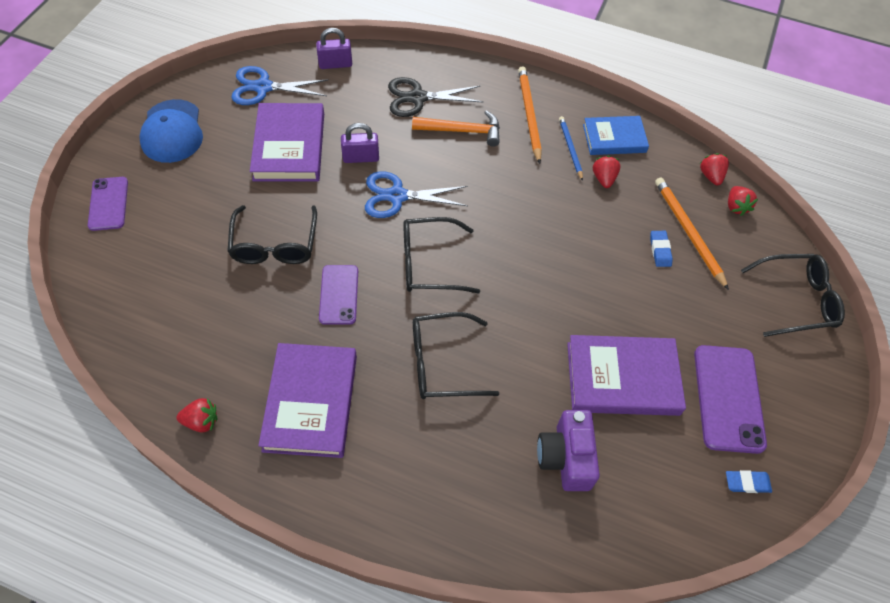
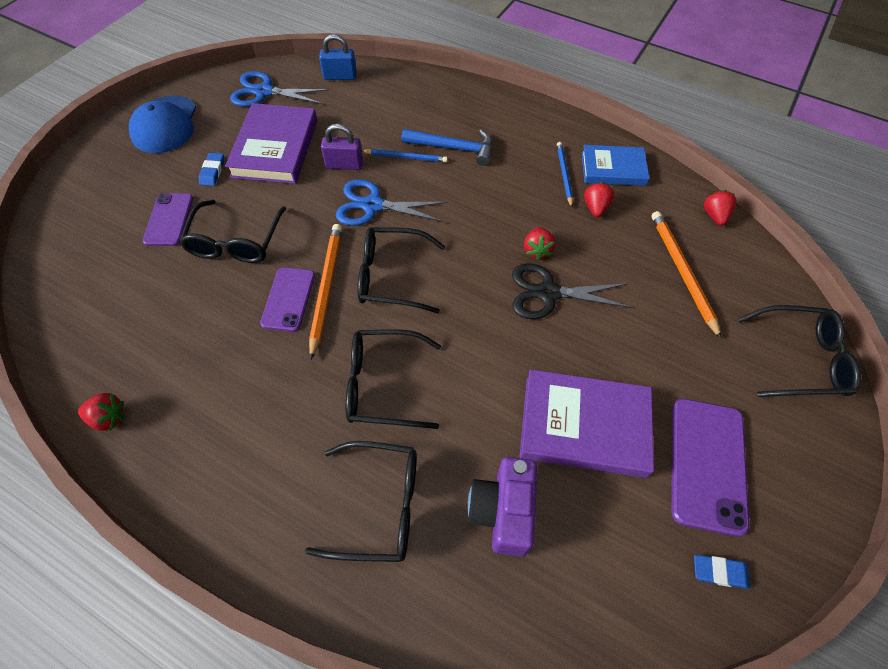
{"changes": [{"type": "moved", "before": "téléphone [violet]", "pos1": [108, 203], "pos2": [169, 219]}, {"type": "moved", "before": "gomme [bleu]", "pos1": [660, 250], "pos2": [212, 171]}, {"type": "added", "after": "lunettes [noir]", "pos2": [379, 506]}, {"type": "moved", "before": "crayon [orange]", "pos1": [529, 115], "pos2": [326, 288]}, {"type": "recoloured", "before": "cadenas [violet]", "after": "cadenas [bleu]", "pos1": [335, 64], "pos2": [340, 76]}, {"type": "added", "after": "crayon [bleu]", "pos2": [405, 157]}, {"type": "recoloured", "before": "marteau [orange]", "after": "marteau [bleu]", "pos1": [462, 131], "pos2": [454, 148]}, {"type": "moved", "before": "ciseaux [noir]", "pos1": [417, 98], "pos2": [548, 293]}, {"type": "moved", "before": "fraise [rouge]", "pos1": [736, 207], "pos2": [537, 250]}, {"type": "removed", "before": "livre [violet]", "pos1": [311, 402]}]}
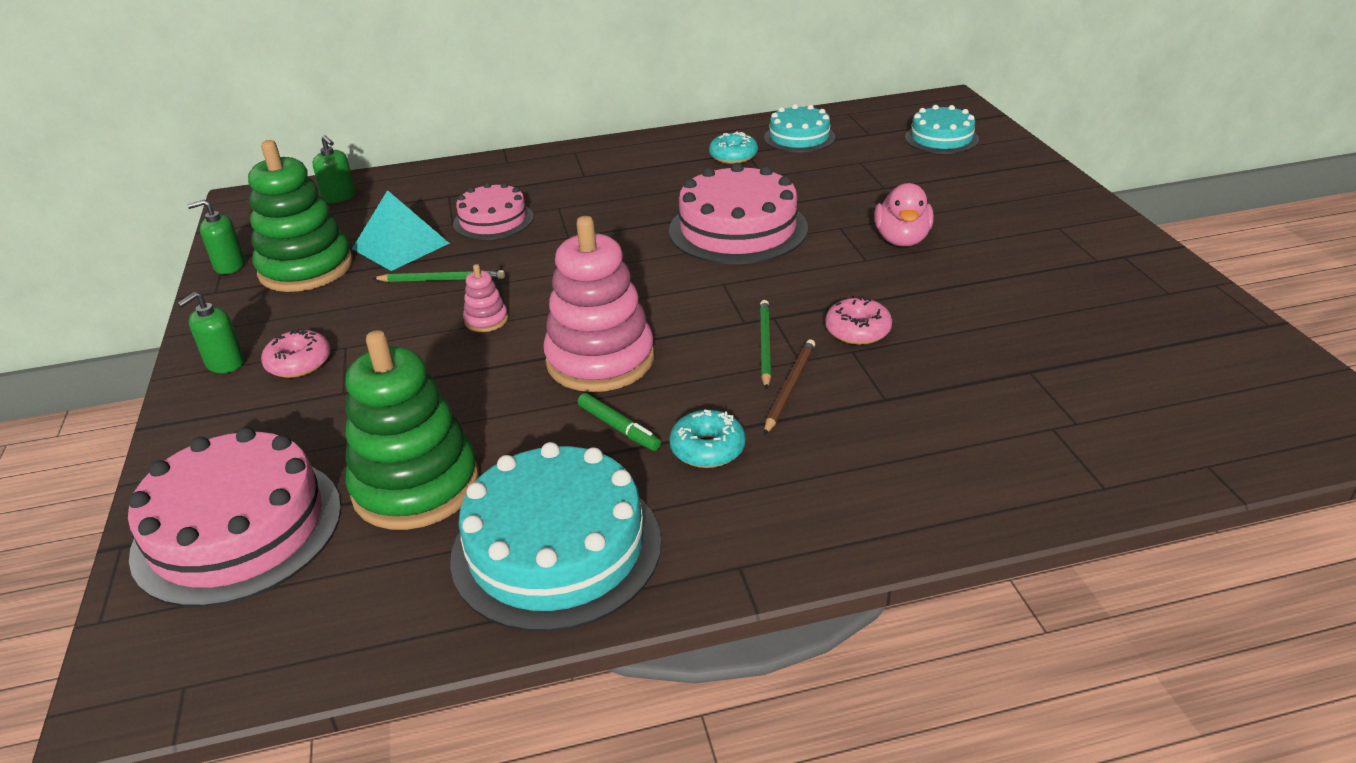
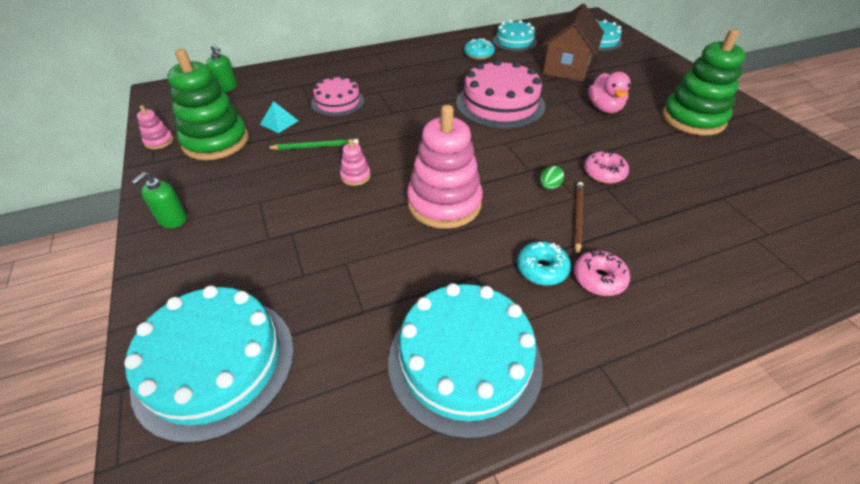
{"changes": [{"type": "recoloured", "before": "gâteau [rose]", "after": "gâteau [turquoise]", "pos1": [238, 529], "pos2": [215, 364]}, {"type": "replaced", "before": "distributeur de savon [vert]", "after": "jouet à empiler [rose]", "pos1": [230, 266], "pos2": [159, 141]}, {"type": "resized", "before": "pyramide [turquoise]", "pos1": [400, 246], "pos2": [279, 122], "scale": 0.58}, {"type": "replaced", "before": "crayon [vert]", "after": "œuf [vert]", "pos1": [765, 345], "pos2": [549, 186]}, {"type": "added", "after": "maison [marron]", "pos2": [567, 68]}, {"type": "moved", "before": "beignet [rose]", "pos1": [299, 363], "pos2": [599, 279]}, {"type": "moved", "before": "jouet à empiler [vert]", "pos1": [416, 486], "pos2": [693, 119]}, {"type": "removed", "before": "feutre [vert]", "pos1": [619, 428]}]}
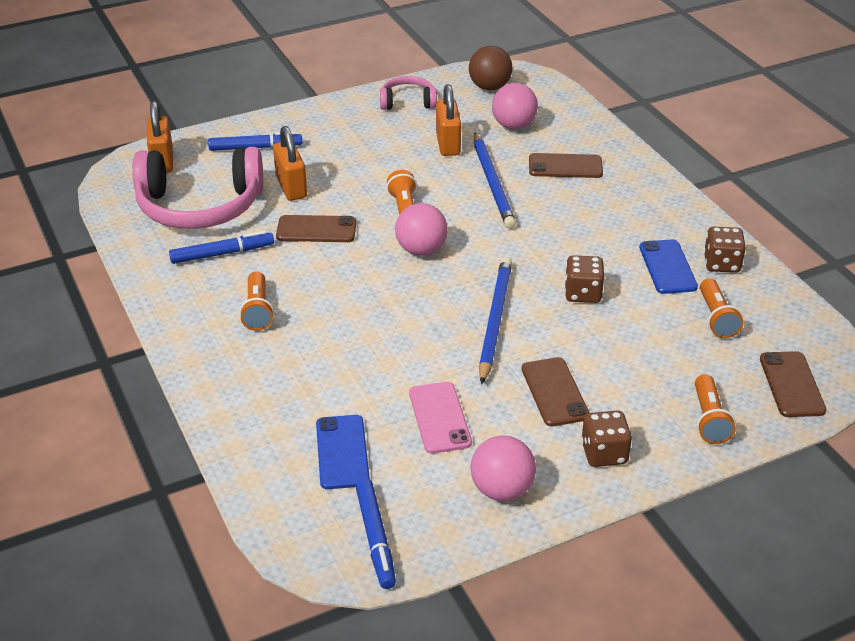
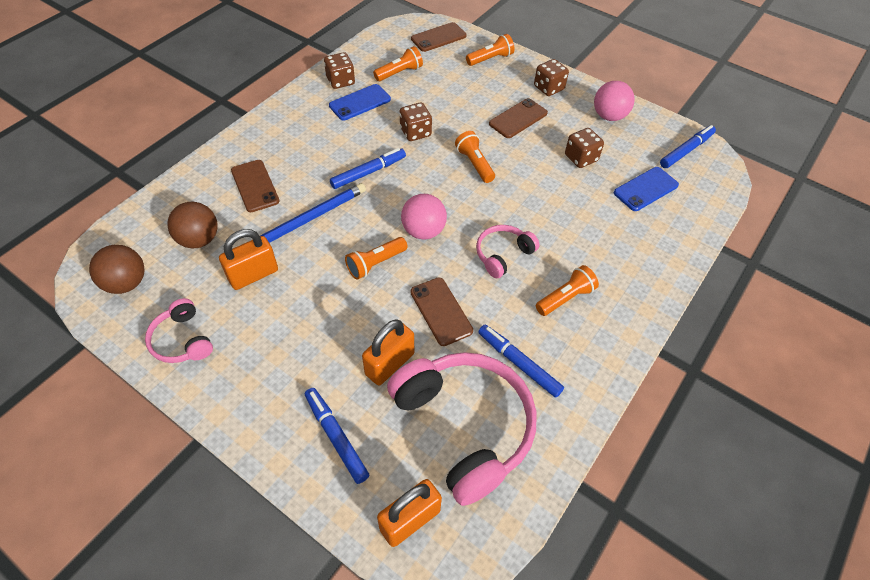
{"changes": [{"type": "recoloured", "before": "balle [rose]", "after": "balle [marron]", "pos1": [513, 126], "pos2": [199, 239]}, {"type": "added", "after": "feutre [bleu]", "pos2": [368, 172]}, {"type": "replaced", "before": "crayon [bleu]", "after": "lampe de poche [orange]", "pos1": [494, 321], "pos2": [475, 164]}, {"type": "added", "after": "casque audio [rose]", "pos2": [503, 255]}, {"type": "replaced", "before": "téléphone [rose]", "after": "dé [marron]", "pos1": [439, 418], "pos2": [581, 158]}]}
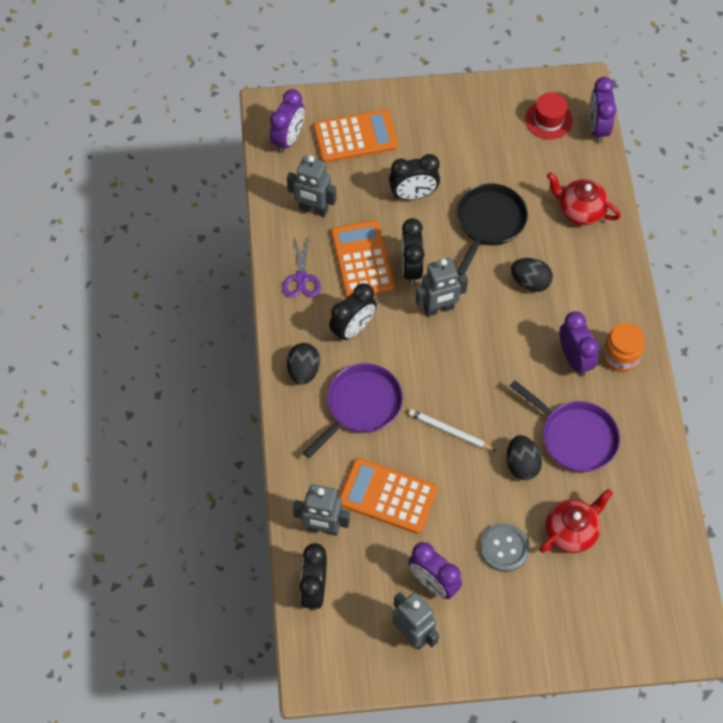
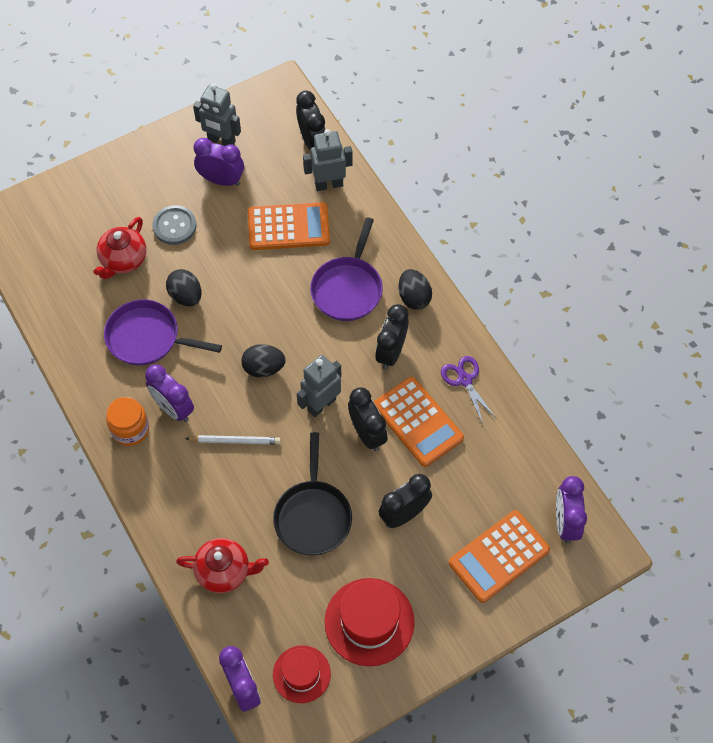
{"changes": [{"type": "moved", "before": "crayon [blanc]", "pos1": [449, 431], "pos2": [235, 441]}, {"type": "moved", "before": "œuf [noir]", "pos1": [530, 282], "pos2": [264, 368]}, {"type": "added", "after": "chapeau [rouge]", "pos2": [369, 621]}, {"type": "removed", "before": "robot [gris]", "pos1": [313, 209]}]}
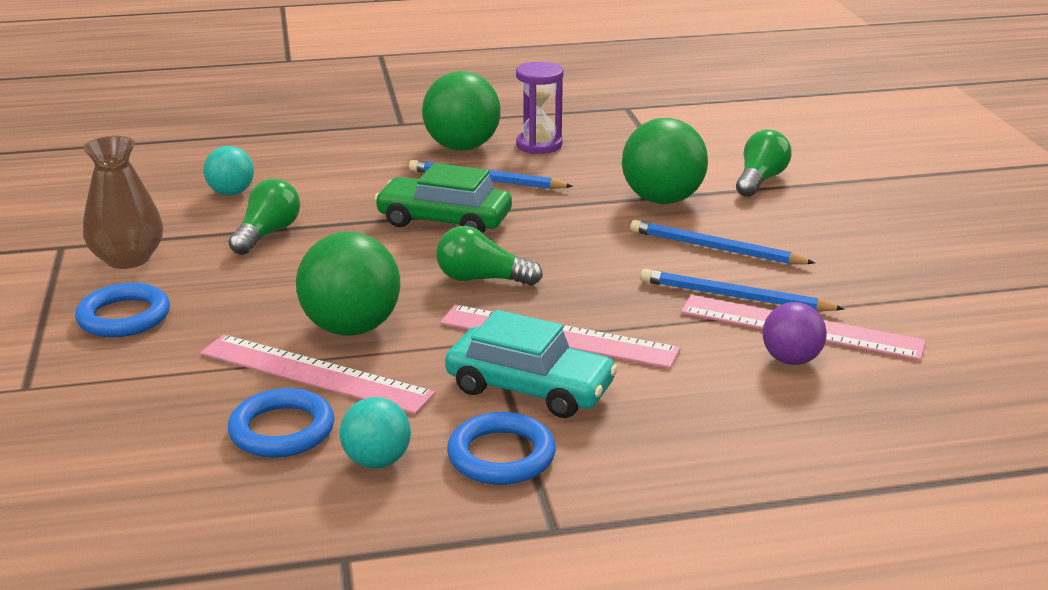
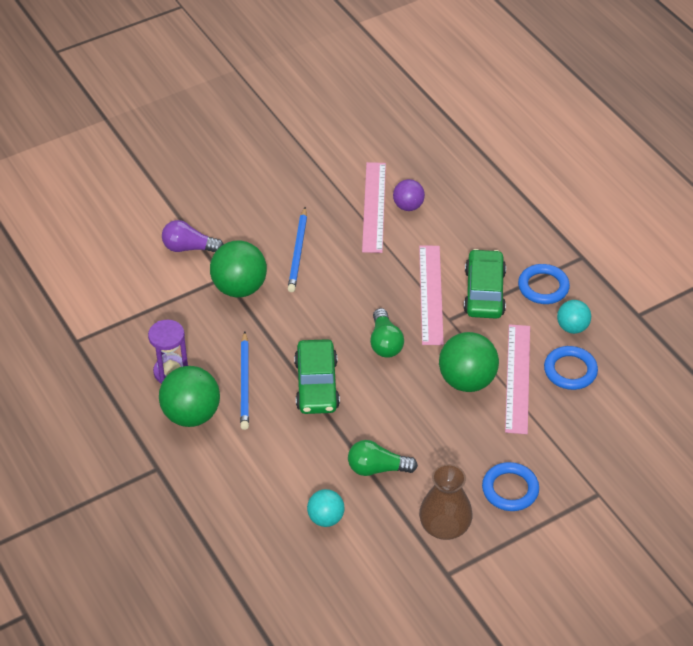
{"changes": [{"type": "recoloured", "before": "ampoule [vert]", "after": "ampoule [violet]", "pos1": [760, 180], "pos2": [189, 248]}, {"type": "recoloured", "before": "voiture [turquoise]", "after": "voiture [vert]", "pos1": [530, 388], "pos2": [484, 292]}, {"type": "removed", "before": "crayon [bleu]", "pos1": [735, 297]}]}
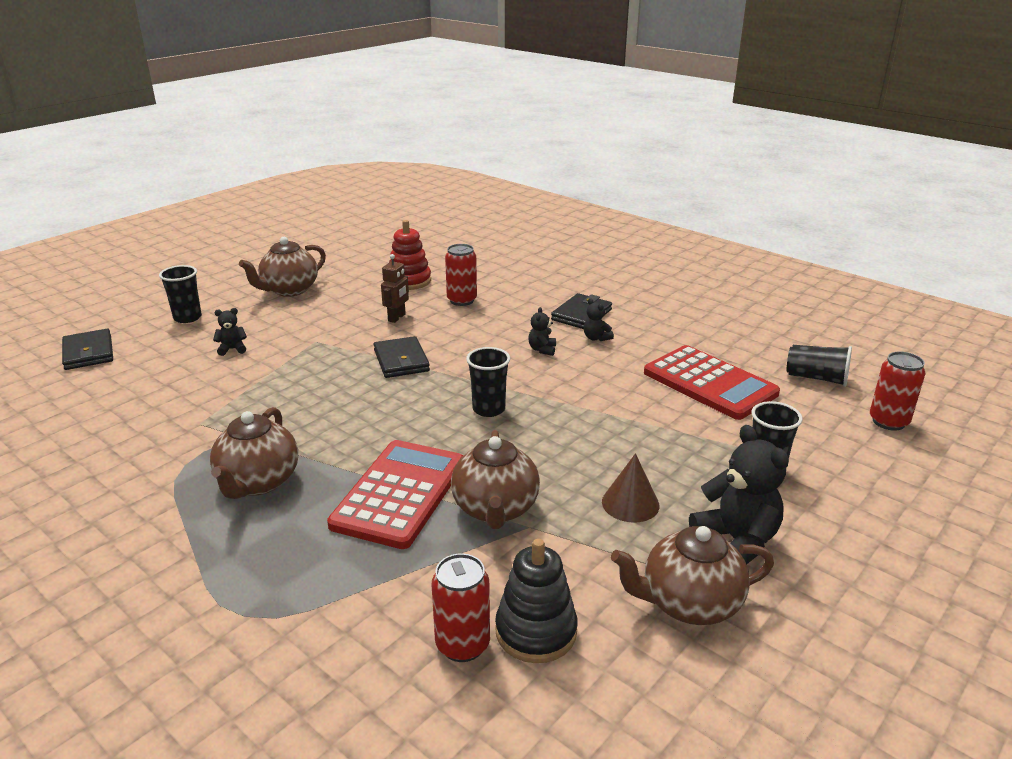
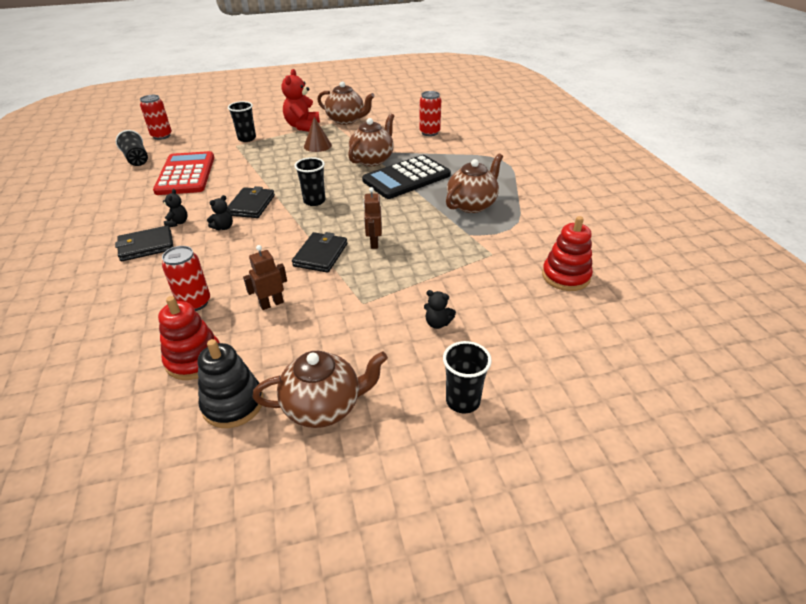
{"changes": [{"type": "moved", "before": "jouet à empiler [noir]", "pos1": [536, 631], "pos2": [233, 404]}, {"type": "moved", "before": "portefeuille [noir]", "pos1": [88, 353], "pos2": [251, 205]}, {"type": "recoloured", "before": "ours en peluche [noir]", "after": "ours en peluche [rouge]", "pos1": [736, 541], "pos2": [302, 126]}, {"type": "recoloured", "before": "calculatrice [rouge]", "after": "calculatrice [noir]", "pos1": [399, 494], "pos2": [406, 178]}, {"type": "added", "after": "robot [marron]", "pos2": [374, 243]}, {"type": "added", "after": "jouet à empiler [rouge]", "pos2": [565, 276]}]}
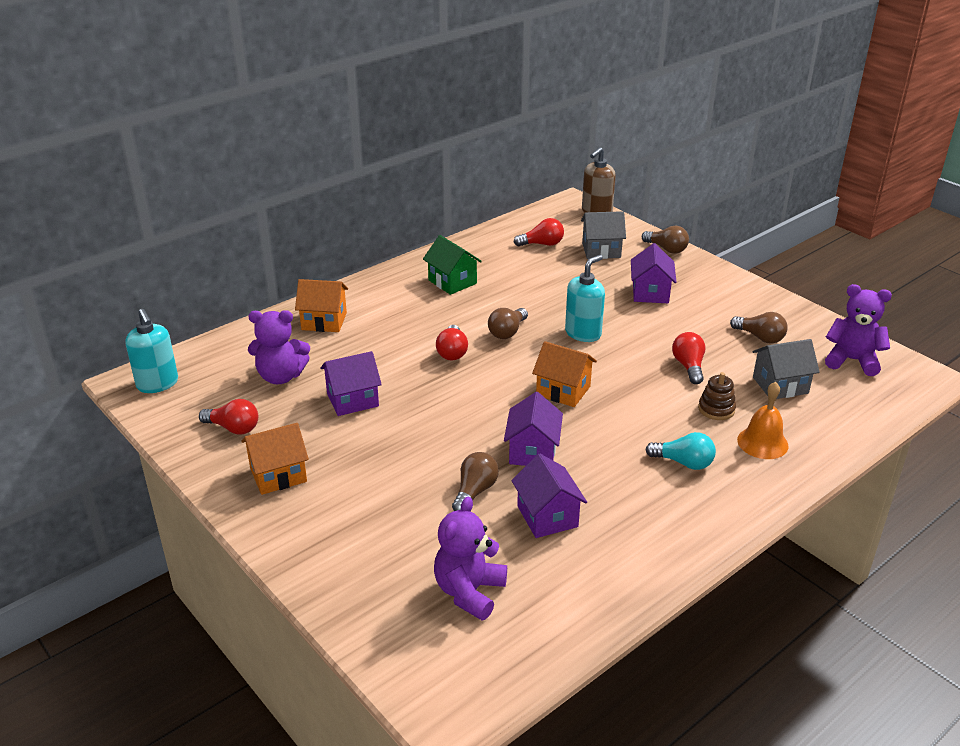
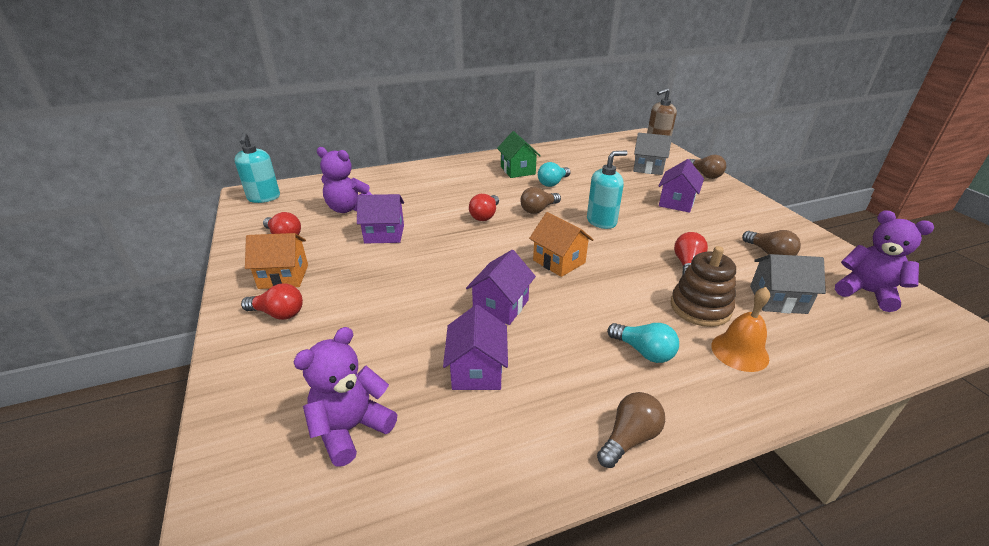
{"changes": [{"type": "moved", "before": "ampoule [rouge]", "pos1": [542, 244], "pos2": [278, 313]}, {"type": "added", "after": "ampoule [turquoise]", "pos2": [553, 183]}, {"type": "moved", "before": "ampoule [marron]", "pos1": [475, 491], "pos2": [629, 438]}, {"type": "resized", "before": "jouet à empiler [marron]", "pos1": [716, 409], "pos2": [700, 308], "scale": 1.59}, {"type": "removed", "before": "maison [orange]", "pos1": [324, 321]}]}
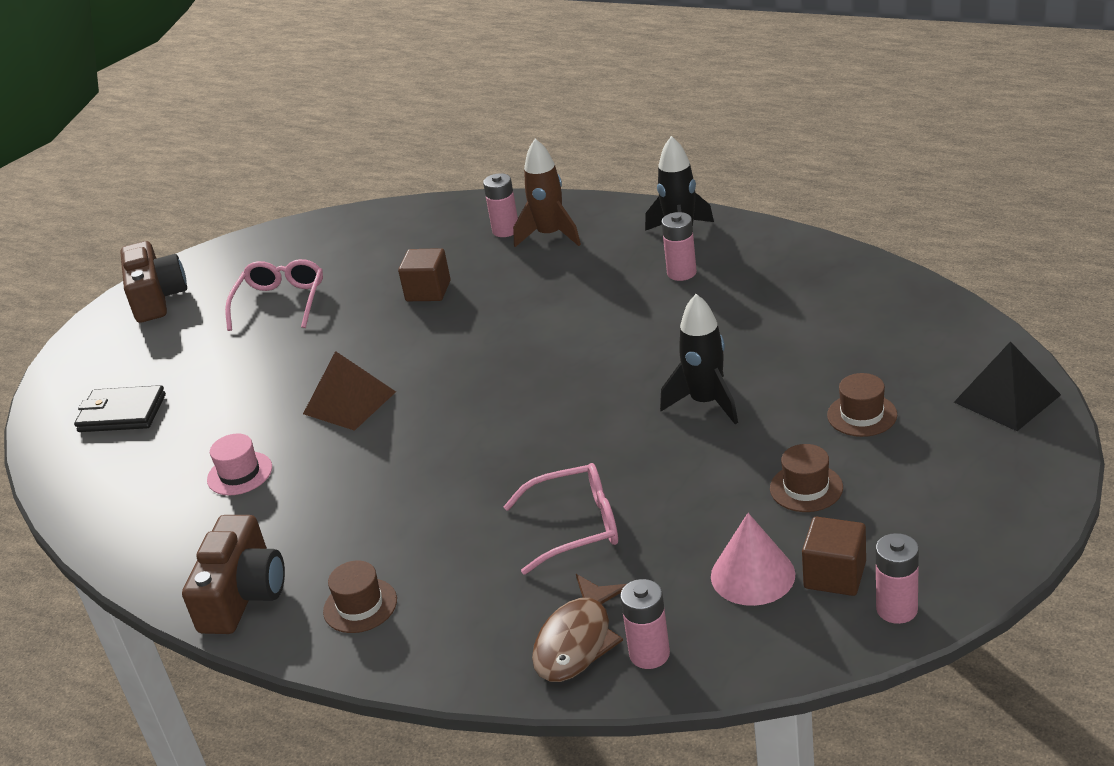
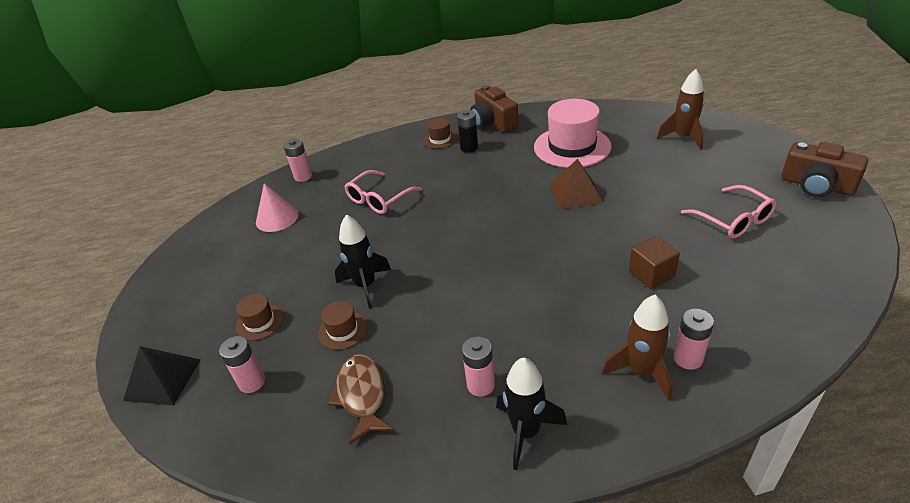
{"changes": [{"type": "moved", "before": "pile [rose]", "pos1": [896, 609], "pos2": [252, 382]}, {"type": "moved", "before": "chapeau [marron]", "pos1": [806, 488], "pos2": [343, 330]}, {"type": "moved", "before": "poisson [marron]", "pos1": [577, 641], "pos2": [362, 395]}, {"type": "added", "after": "pile [noir]", "pos2": [469, 148]}, {"type": "resized", "before": "chapeau [rose]", "pos1": [240, 473], "pos2": [572, 147], "scale": 2.08}, {"type": "replaced", "before": "portefeuille [noir]", "after": "fusée [marron]", "pos1": [122, 413], "pos2": [683, 137]}, {"type": "removed", "before": "cube [marron]", "pos1": [835, 575]}]}
